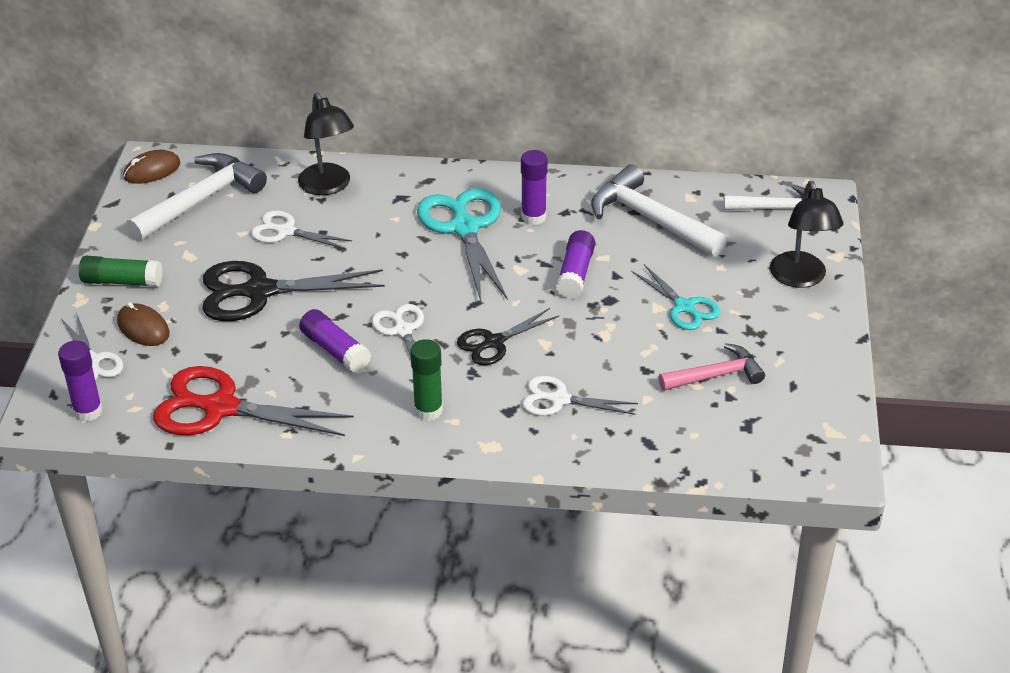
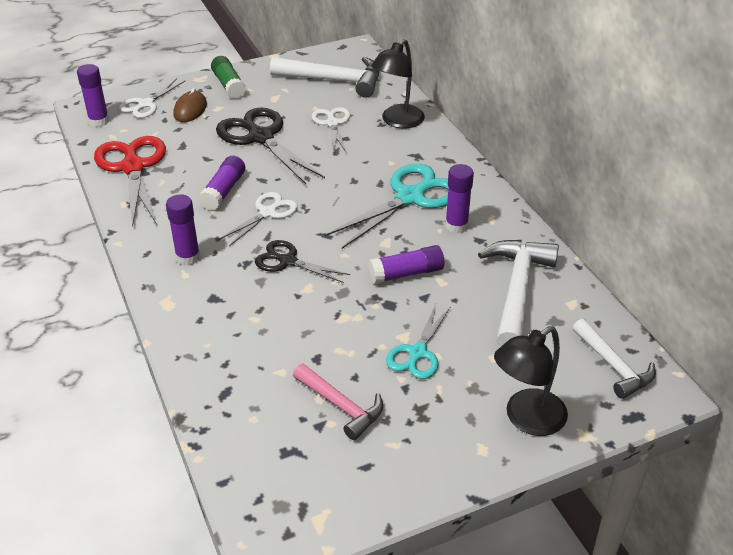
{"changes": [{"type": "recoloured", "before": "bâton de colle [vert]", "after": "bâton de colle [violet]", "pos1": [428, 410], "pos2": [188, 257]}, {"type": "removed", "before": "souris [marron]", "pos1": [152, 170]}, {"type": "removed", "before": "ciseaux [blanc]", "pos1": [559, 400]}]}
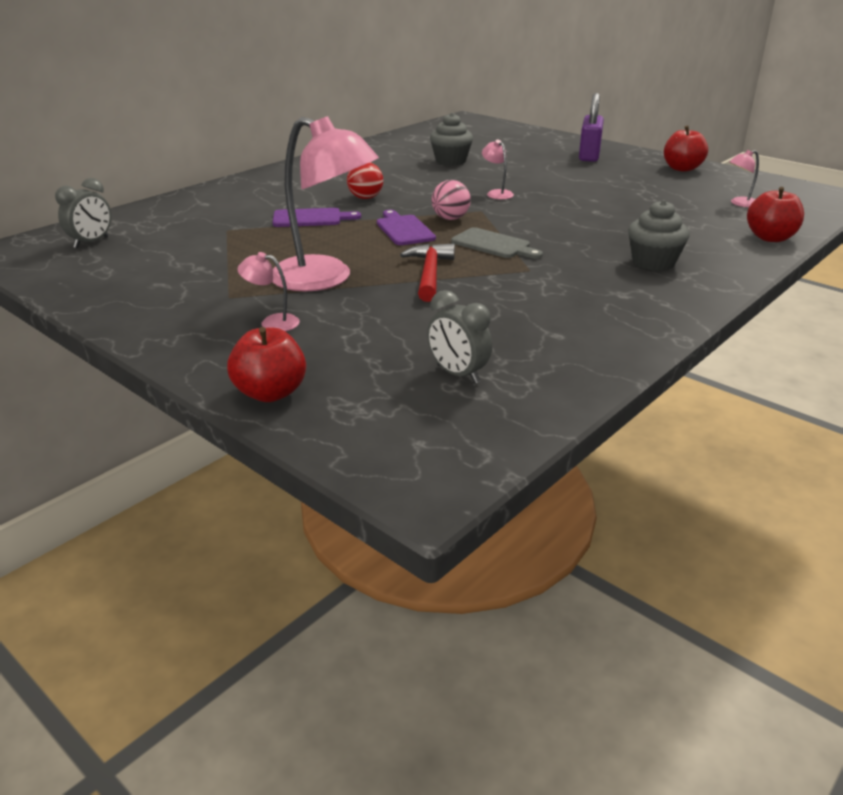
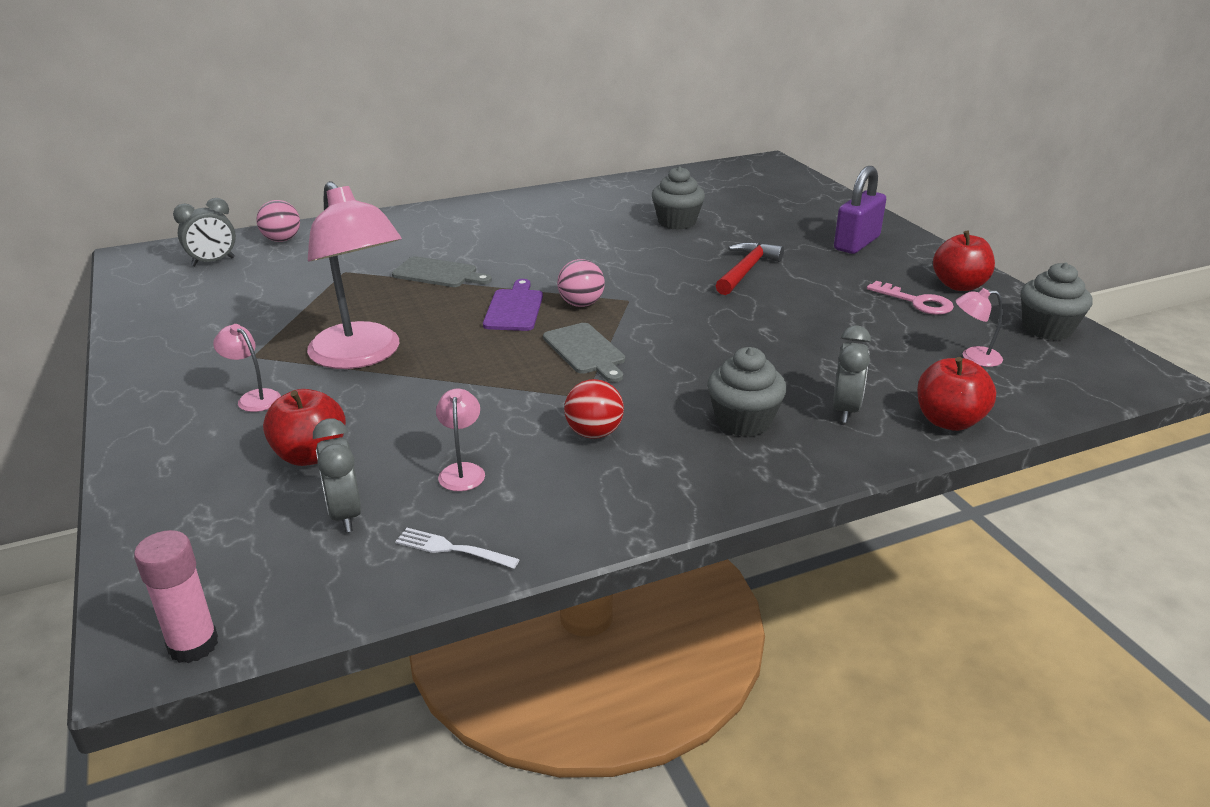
{"changes": [{"type": "added", "after": "bâton de colle [rose]", "pos2": [193, 645]}, {"type": "added", "after": "balle [rose]", "pos2": [282, 240]}, {"type": "moved", "before": "pomme [rouge]", "pos1": [270, 393], "pos2": [310, 455]}, {"type": "recoloured", "before": "planche à découper [violet]", "after": "planche à découper [gris]", "pos1": [310, 218], "pos2": [438, 273]}, {"type": "added", "after": "fourchette [blanc]", "pos2": [452, 549]}, {"type": "moved", "before": "lampe [rose]", "pos1": [496, 193], "pos2": [462, 471]}, {"type": "moved", "before": "balle [rouge]", "pos1": [365, 198], "pos2": [594, 433]}, {"type": "moved", "before": "marteau [rouge]", "pos1": [429, 274], "pos2": [746, 270]}, {"type": "added", "after": "réveil [gris]", "pos2": [845, 410]}, {"type": "added", "after": "clé [rose]", "pos2": [916, 302]}, {"type": "added", "after": "muffin [gris]", "pos2": [1047, 329]}]}
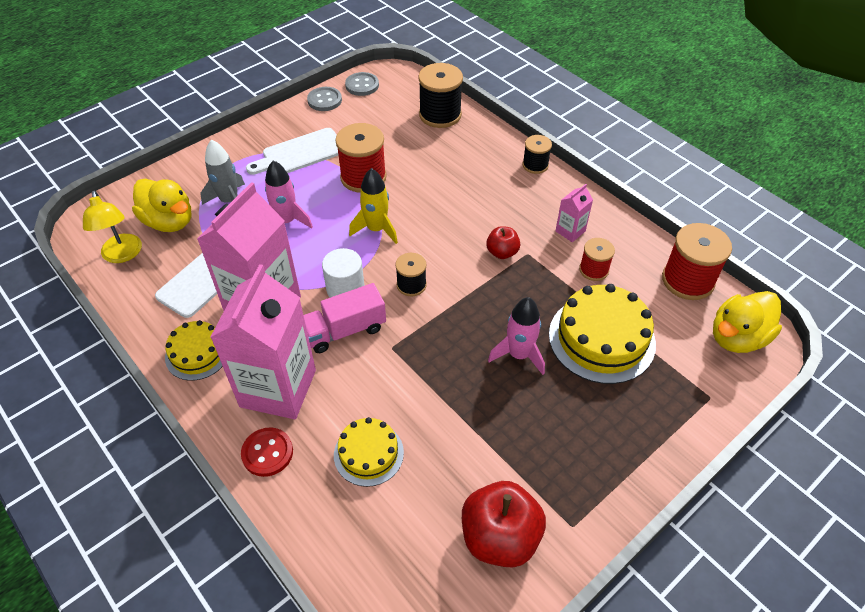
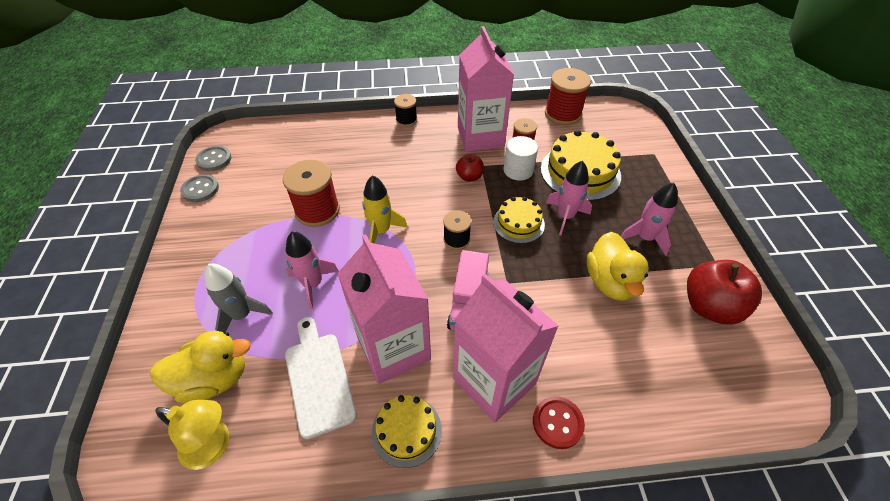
{"changes": [{"type": "resized", "before": "brique de lait [rose]", "pos1": [570, 231], "pos2": [480, 137], "scale": 2.32}, {"type": "moved", "before": "gâteau [jaune]", "pos1": [368, 453], "pos2": [518, 223]}, {"type": "moved", "before": "cylindre [blanc]", "pos1": [345, 289], "pos2": [518, 170]}, {"type": "moved", "before": "canard [jaune]", "pos1": [737, 338], "pos2": [610, 282]}, {"type": "added", "after": "fusée [rose]", "pos2": [645, 238]}, {"type": "removed", "before": "planche à découper [blanc]", "pos1": [300, 153]}, {"type": "removed", "before": "bobine [noir]", "pos1": [440, 115]}]}
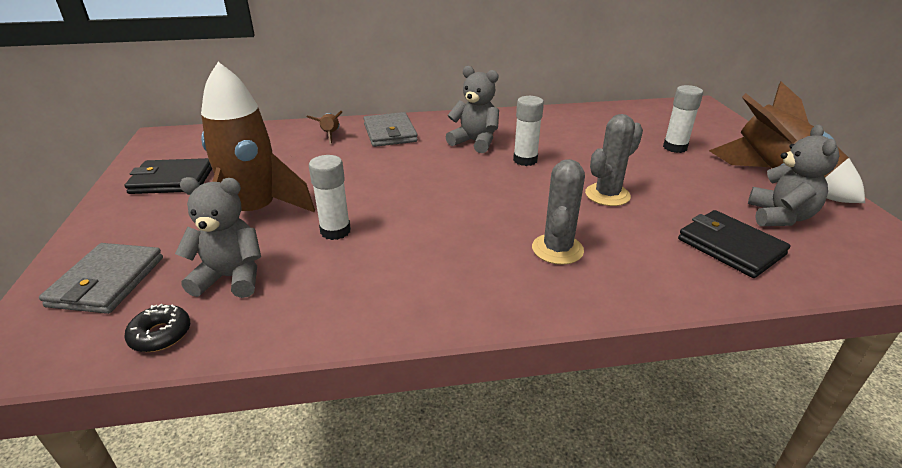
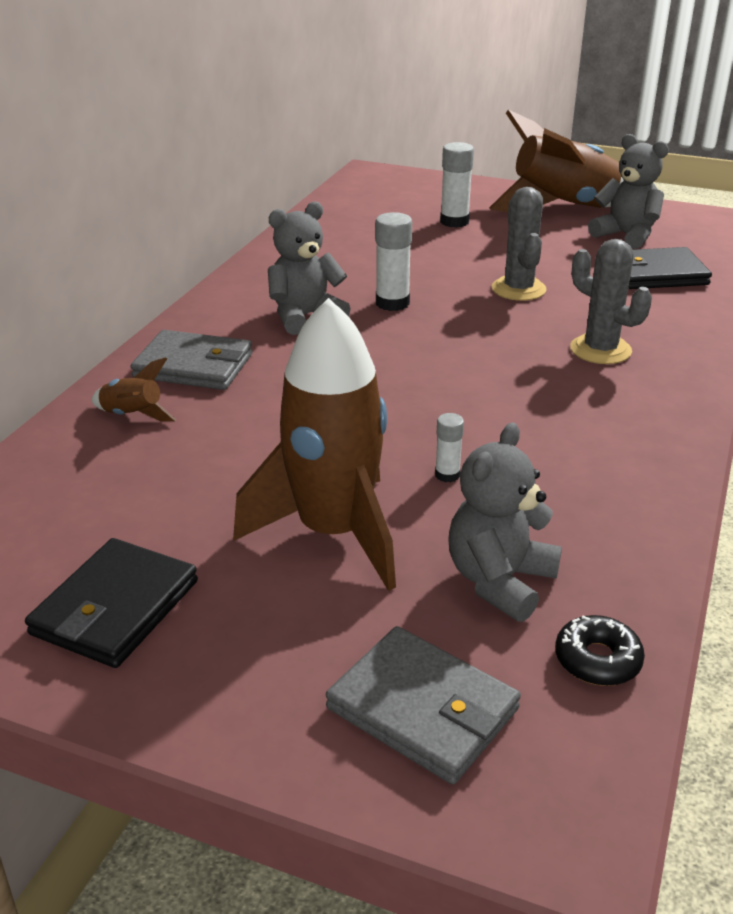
{"changes": [{"type": "resized", "before": "bâton de colle [blanc]", "pos1": [335, 231], "pos2": [447, 475], "scale": 0.56}]}
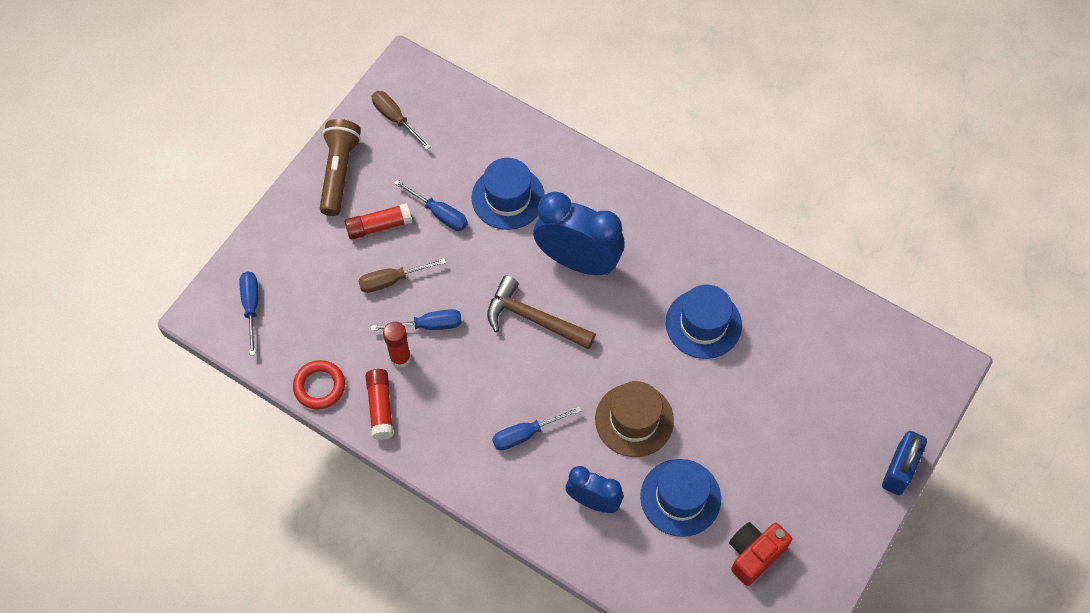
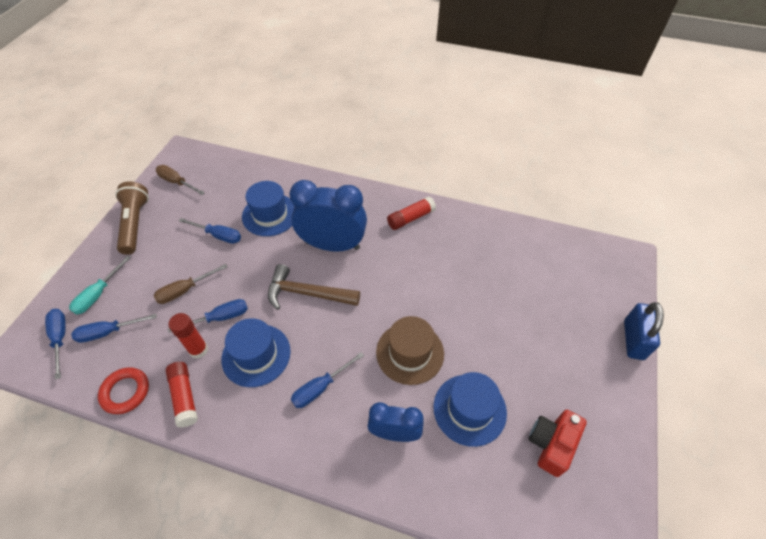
{"changes": [{"type": "added", "after": "tournevis [turquoise]", "pos2": [98, 294]}, {"type": "added", "after": "tournevis [bleu]", "pos2": [108, 332]}, {"type": "moved", "before": "chapeau [bleu]", "pos1": [703, 324], "pos2": [256, 355]}, {"type": "moved", "before": "bâton de colle [rouge]", "pos1": [379, 226], "pos2": [411, 218]}]}
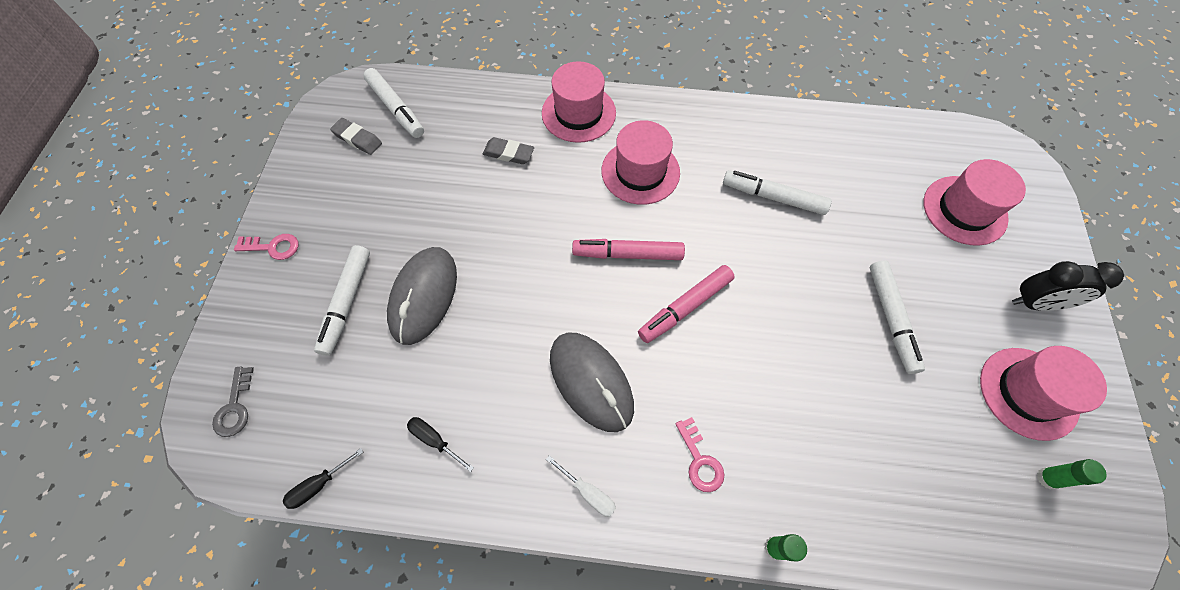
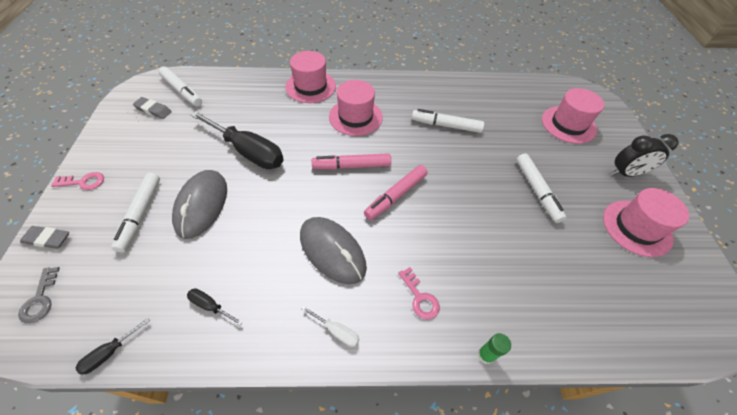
{"changes": [{"type": "moved", "before": "gomme [gris]", "pos1": [508, 153], "pos2": [47, 239]}, {"type": "added", "after": "tournevis [noir]", "pos2": [248, 151]}, {"type": "removed", "before": "bâton de colle [vert]", "pos1": [1047, 478]}]}
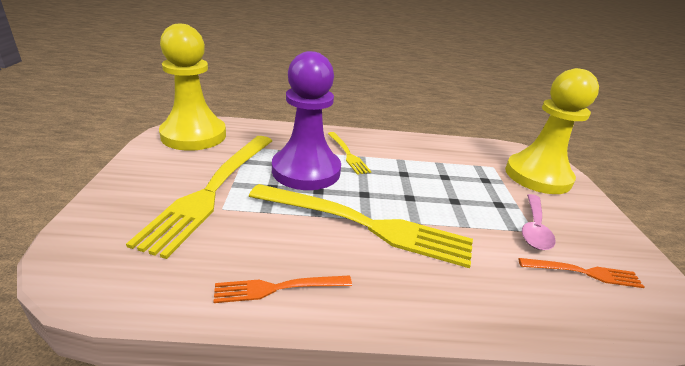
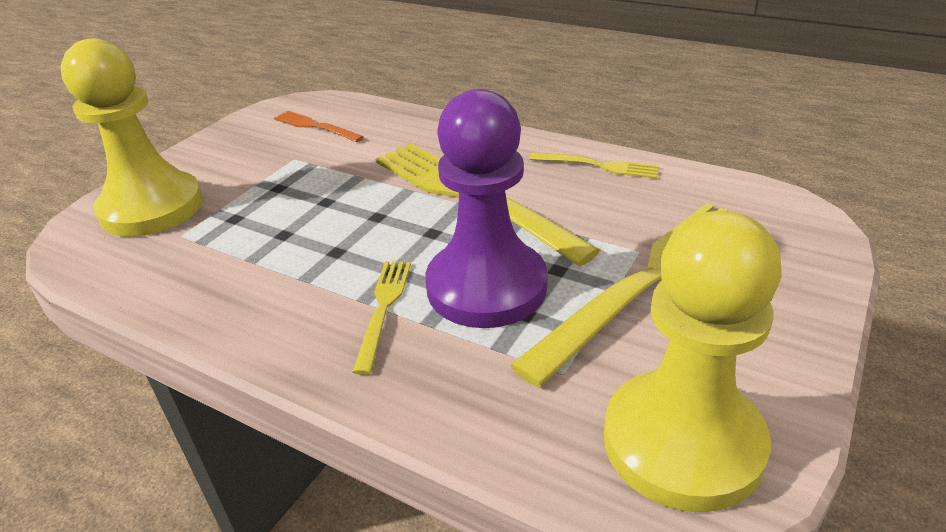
{"changes": [{"type": "recoloured", "before": "fourchette [orange]", "after": "fourchette [jaune]", "pos1": [277, 288], "pos2": [599, 166]}, {"type": "removed", "before": "cuillère [rose]", "pos1": [534, 228]}]}
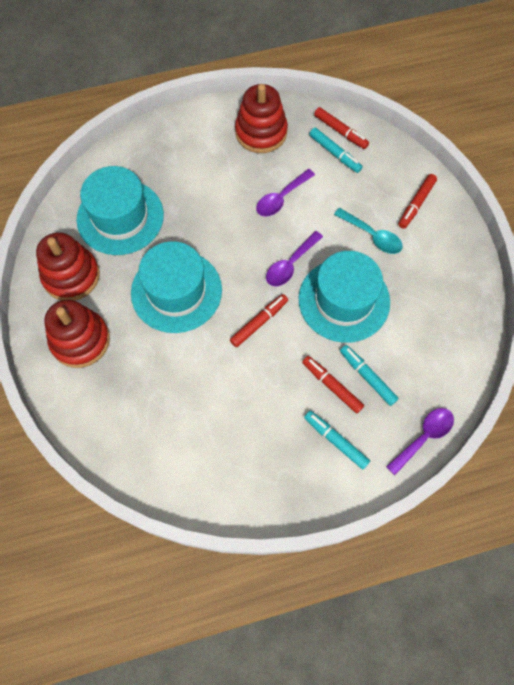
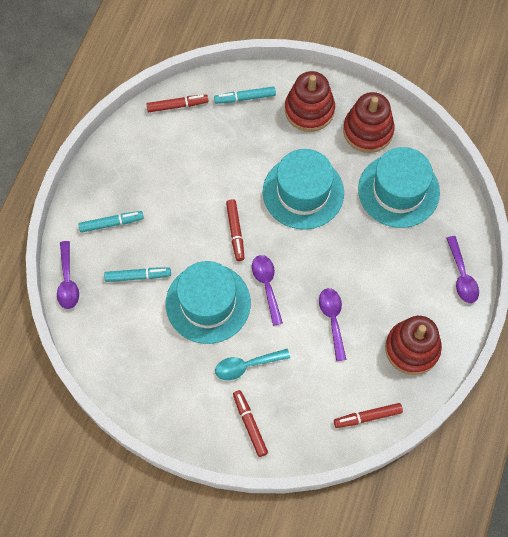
{"changes": [{"type": "moved", "before": "feutre [rouge]", "pos1": [332, 386], "pos2": [177, 105]}, {"type": "moved", "before": "feutre [turquoise]", "pos1": [335, 153], "pos2": [245, 98]}, {"type": "added", "after": "cuillère [violet]", "pos2": [462, 276]}]}
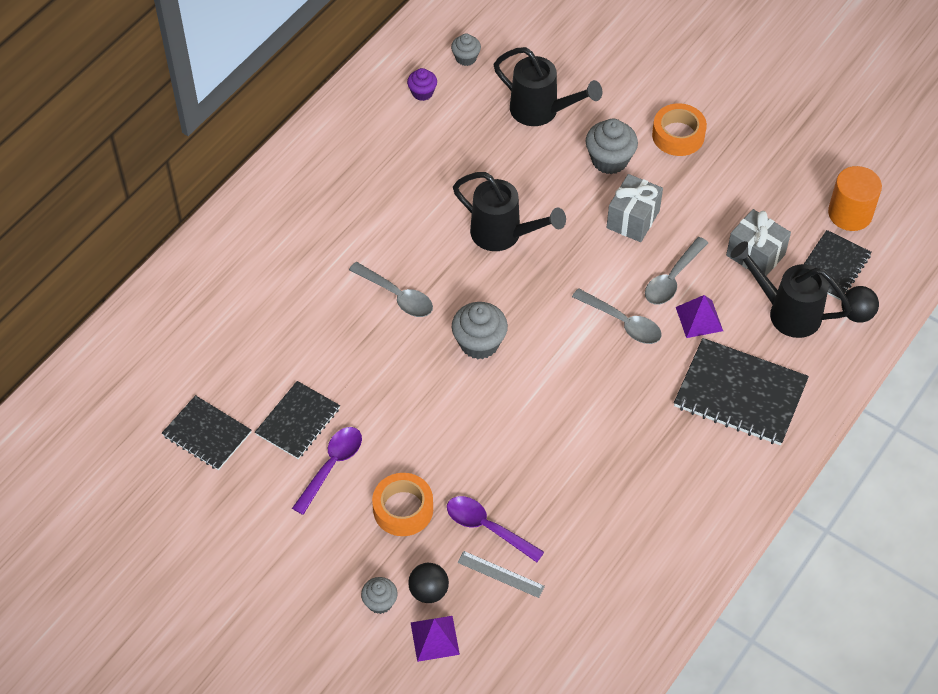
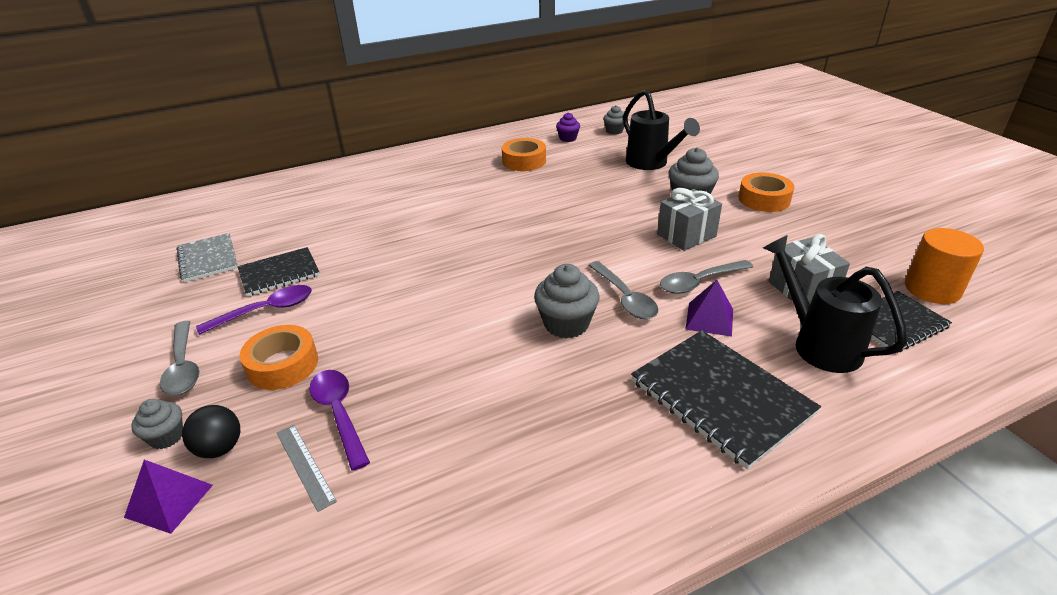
{"changes": [{"type": "moved", "before": "cuillère [gris]", "pos1": [397, 296], "pos2": [183, 366]}, {"type": "recoloured", "before": "carnet [noir]", "after": "carnet [gris]", "pos1": [207, 434], "pos2": [208, 259]}, {"type": "added", "after": "ruban adhésif [orange]", "pos2": [524, 161]}, {"type": "moved", "before": "muffin [gris]", "pos1": [479, 343], "pos2": [566, 324]}, {"type": "removed", "before": "arrosoir [noir]", "pos1": [503, 235]}, {"type": "removed", "before": "balle [noir]", "pos1": [856, 314]}]}
